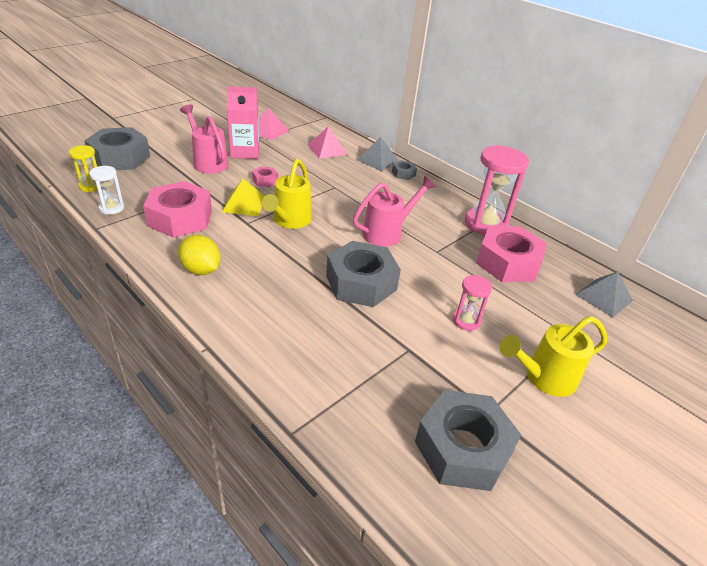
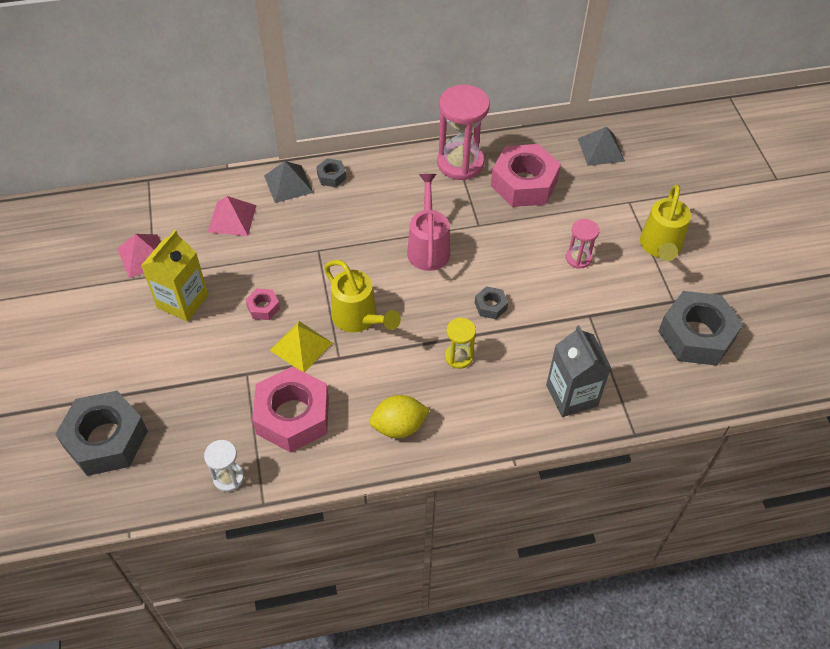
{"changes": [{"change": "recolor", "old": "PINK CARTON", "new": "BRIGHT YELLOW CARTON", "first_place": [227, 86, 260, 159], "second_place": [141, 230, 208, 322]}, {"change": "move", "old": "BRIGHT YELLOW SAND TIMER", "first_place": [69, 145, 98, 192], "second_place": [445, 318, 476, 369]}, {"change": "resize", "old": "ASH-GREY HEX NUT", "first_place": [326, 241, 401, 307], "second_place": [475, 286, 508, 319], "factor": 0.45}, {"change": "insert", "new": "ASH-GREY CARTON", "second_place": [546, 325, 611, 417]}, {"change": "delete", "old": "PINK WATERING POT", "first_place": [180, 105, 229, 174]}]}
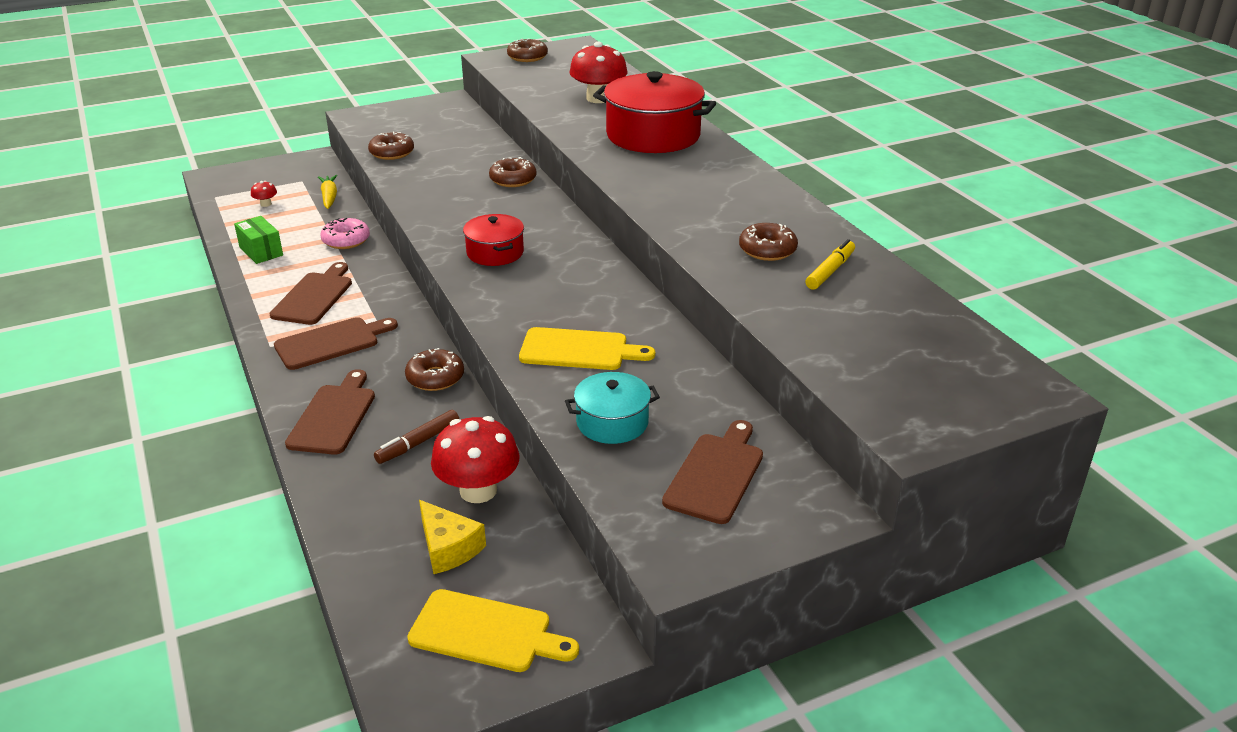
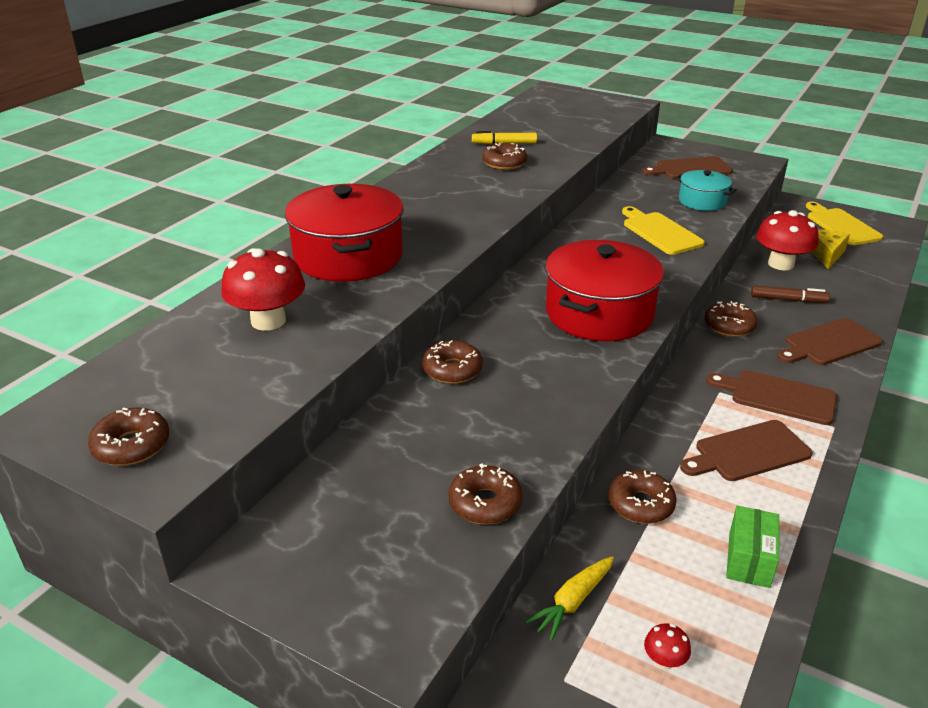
{"changes": [{"change": "resize", "old": "CRIMSON POT", "first_place": [463, 214, 524, 266], "second_place": [546, 240, 664, 341], "factor": 1.83}, {"change": "recolor", "old": "PINK GLAZED DONUT", "new": "BROWN GLAZED DONUT", "first_place": [321, 218, 370, 249], "second_place": [608, 470, 677, 524]}]}
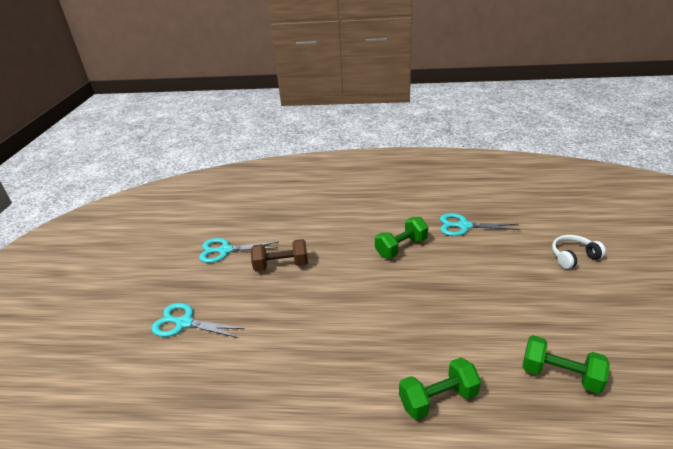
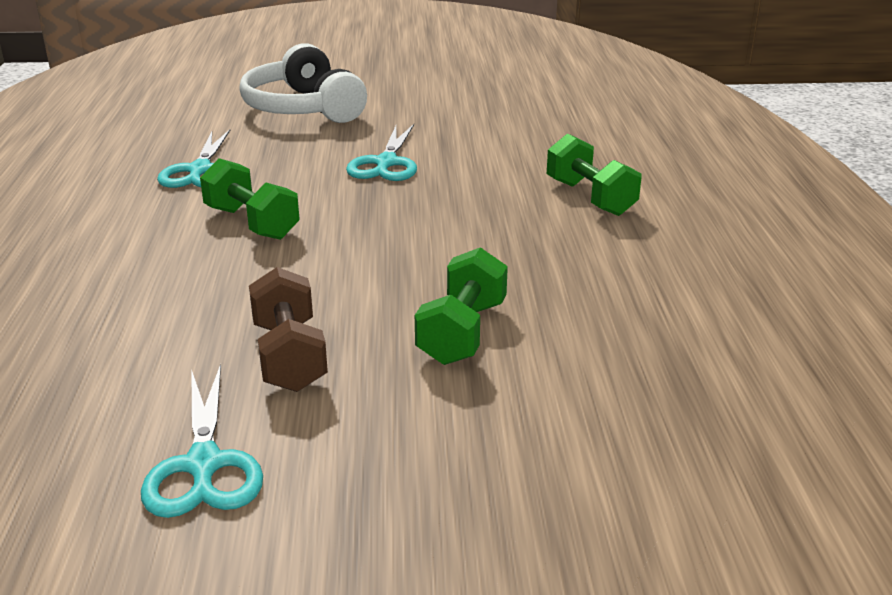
{"changes": [{"change": "resize", "old": "SNOW-WHITE HEADPHONES", "first_place": [552, 235, 606, 269], "second_place": [240, 43, 367, 123], "factor": 1.84}, {"change": "move", "old": "AQUA SHEARS", "first_place": [151, 303, 245, 338], "second_place": [346, 124, 417, 181]}, {"change": "move", "old": "LEAF-GREEN FREE WEIGHT", "first_place": [523, 335, 610, 394], "second_place": [415, 247, 508, 365]}]}
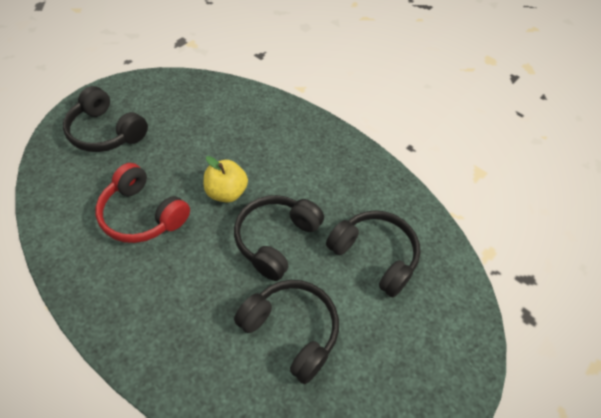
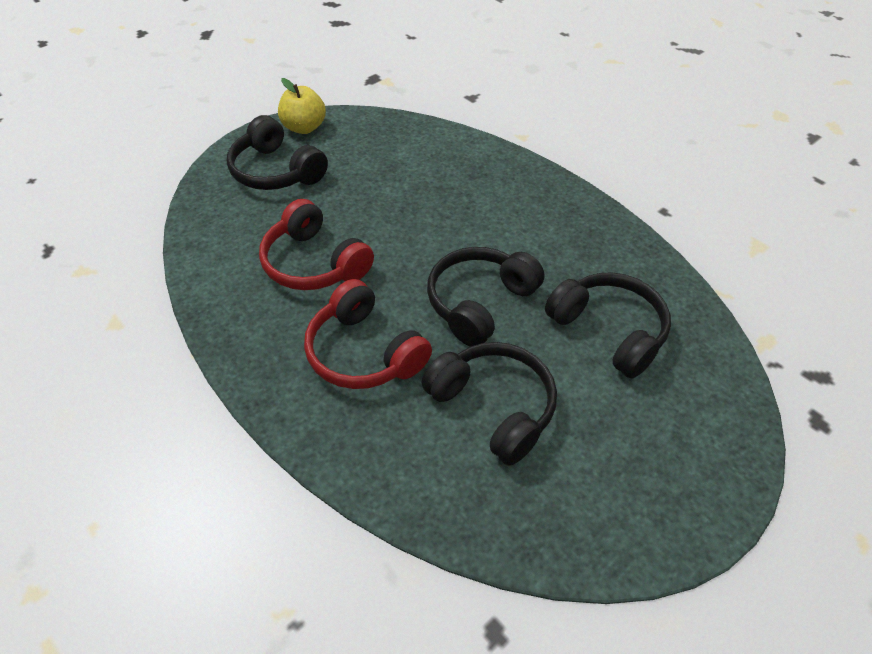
{"changes": [{"change": "move", "old": "BRIGHT YELLOW APPLE", "first_place": [204, 156, 248, 203], "second_place": [278, 78, 326, 134]}, {"change": "insert", "new": "CRIMSON HEADPHONES", "second_place": [304, 279, 432, 389]}]}
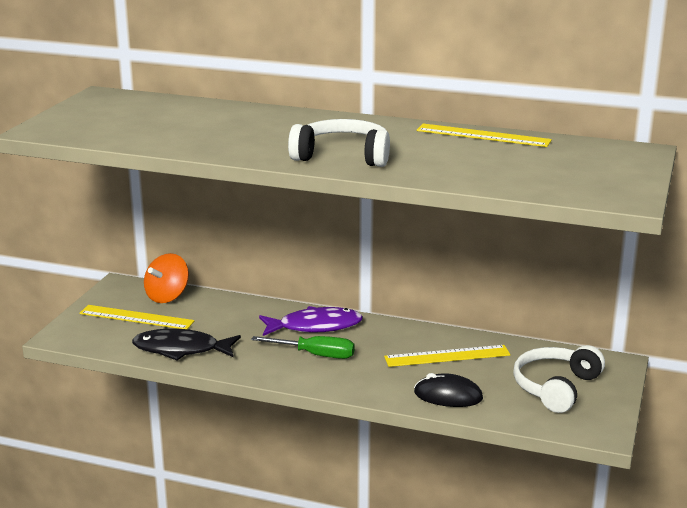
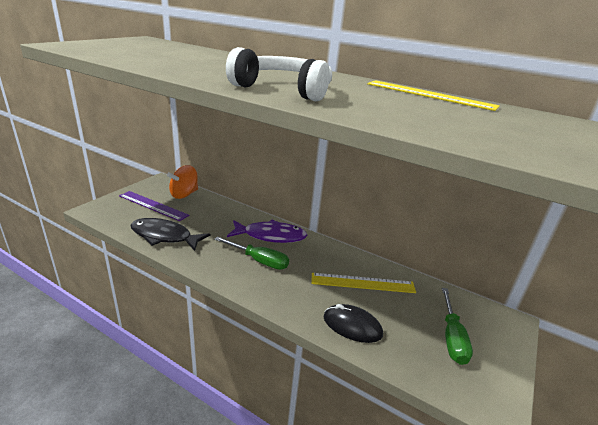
{"changes": [{"change": "recolor", "old": "BRIGHT YELLOW STRAIGHTEDGE", "new": "VIOLET STRAIGHTEDGE", "first_place": [79, 305, 195, 329], "second_place": [119, 191, 189, 221]}, {"change": "replace", "old": "SNOW-WHITE HEADPHONES", "new": "LEAF-GREEN FLAT SCREWDRIVER", "first_place": [513, 345, 605, 413], "second_place": [442, 288, 473, 365]}]}
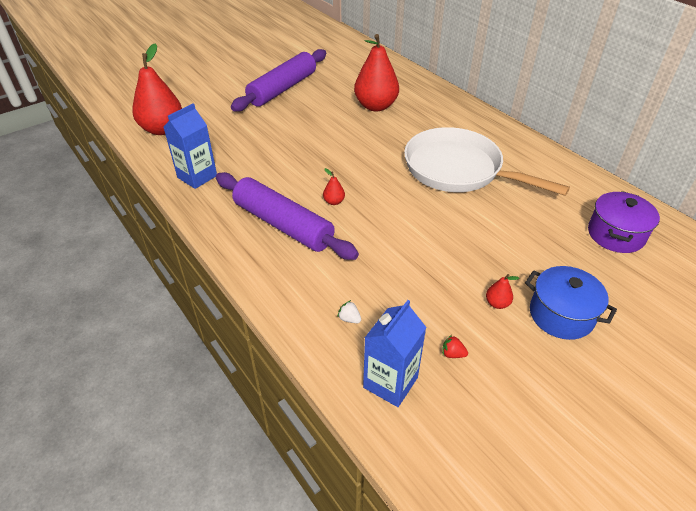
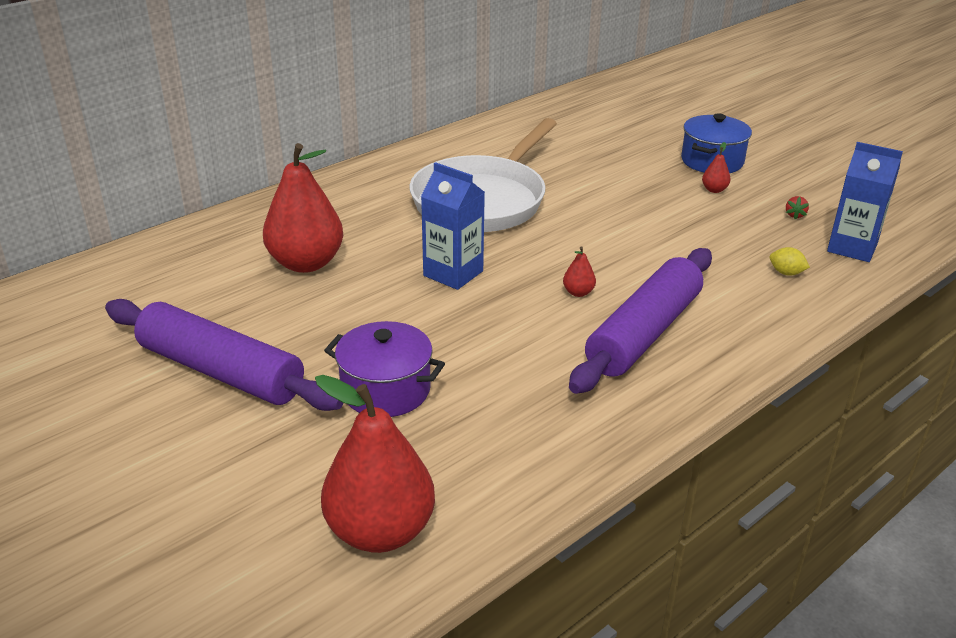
{"changes": [{"change": "move", "old": "VIOLET POT", "first_place": [588, 191, 660, 253], "second_place": [324, 321, 445, 417]}, {"change": "move", "old": "ROYAL BLUE CARTON", "first_place": [164, 103, 217, 189], "second_place": [421, 162, 485, 290]}, {"change": "replace", "old": "SNOW-WHITE BERRY", "new": "BRIGHT YELLOW CITRUS FRUIT", "first_place": [337, 300, 361, 323], "second_place": [770, 247, 810, 276]}]}
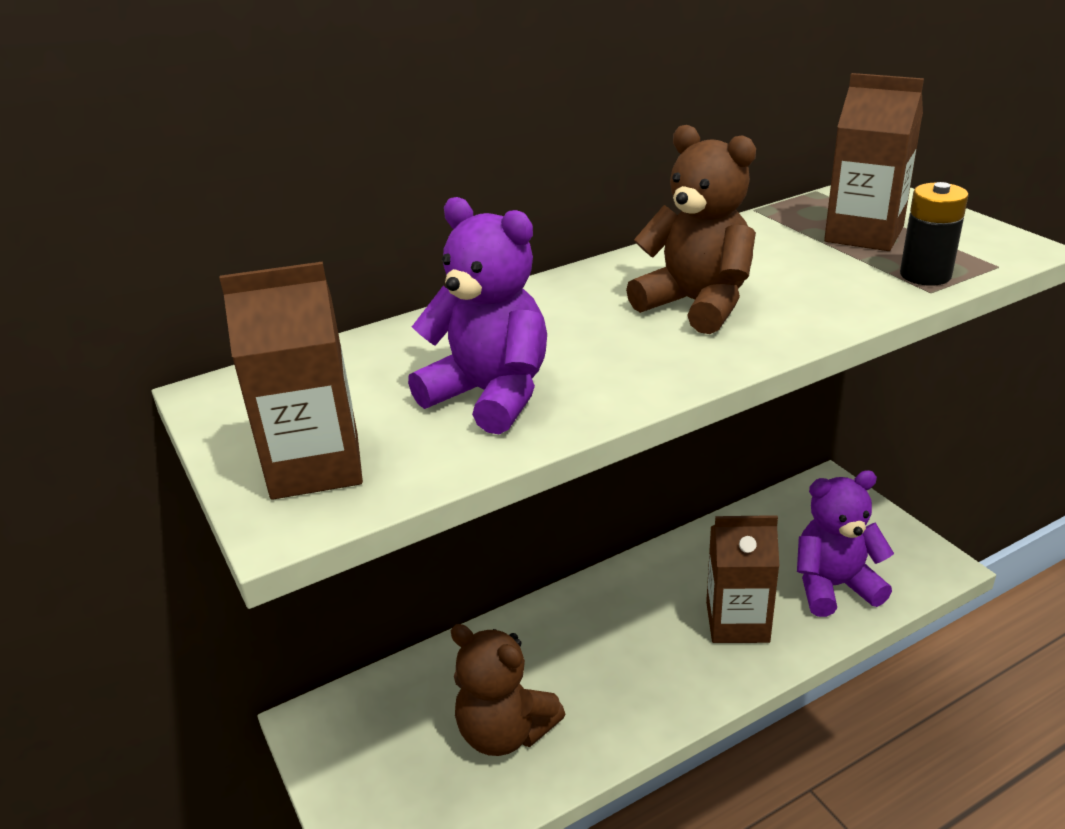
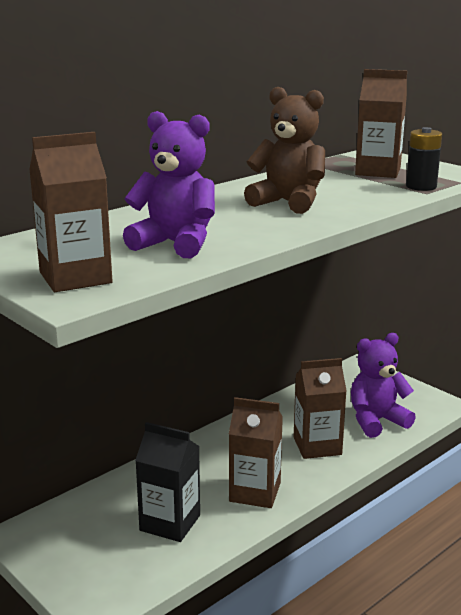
{"changes": [{"change": "replace", "old": "BROWN TEDDY", "new": "JET-BLACK CARTON", "first_place": [451, 624, 565, 756], "second_place": [135, 422, 200, 542]}, {"change": "insert", "new": "BROWN CARTON", "second_place": [229, 397, 283, 508]}]}
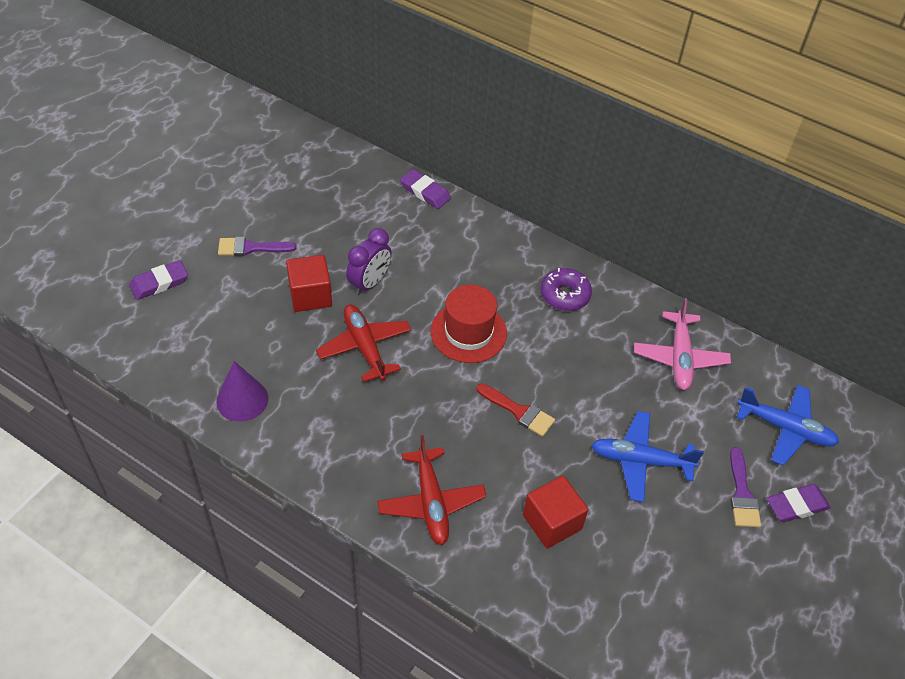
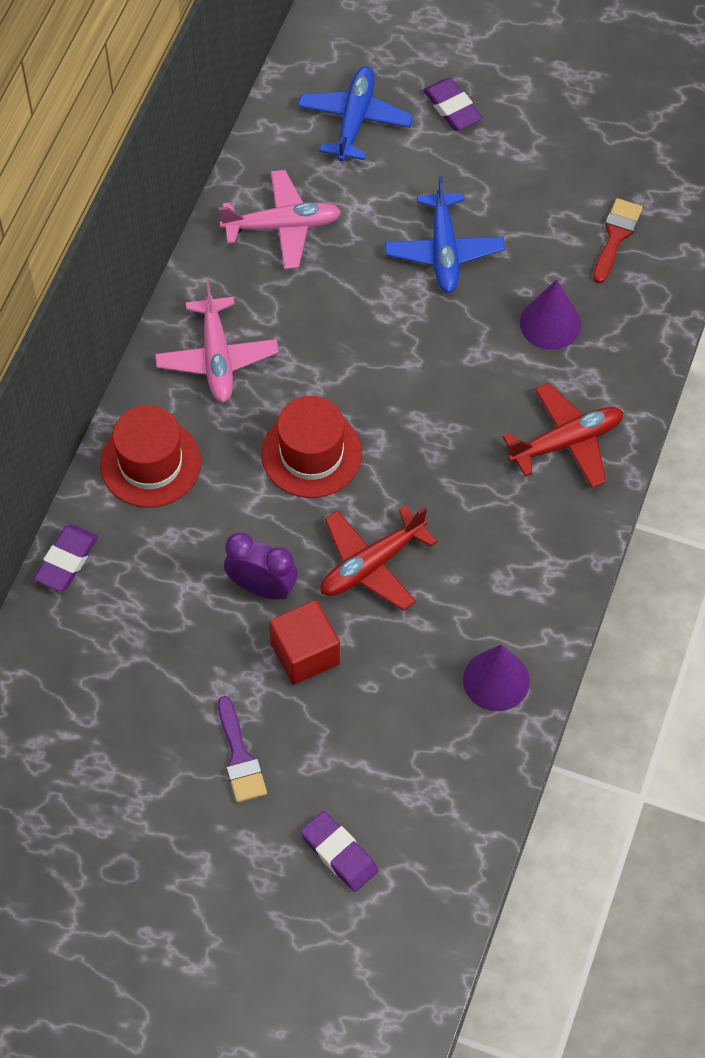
{"changes": [{"change": "insert", "new": "CRIMSON TALL HAT", "second_place": [100, 405, 201, 507]}, {"change": "replace", "old": "VIOLET GLAZED DONUT", "new": "PINK PLANE", "first_place": [541, 268, 592, 311], "second_place": [155, 281, 279, 403]}, {"change": "replace", "old": "CRIMSON BLOCK", "new": "VIOLET SOLID CONE", "first_place": [523, 476, 589, 549], "second_place": [520, 279, 581, 350]}, {"change": "move", "old": "CRIMSON BRUSH", "first_place": [477, 384, 555, 437], "second_place": [593, 198, 643, 283]}, {"change": "delete", "old": "VIOLET BRUSH", "first_place": [730, 447, 761, 527]}]}
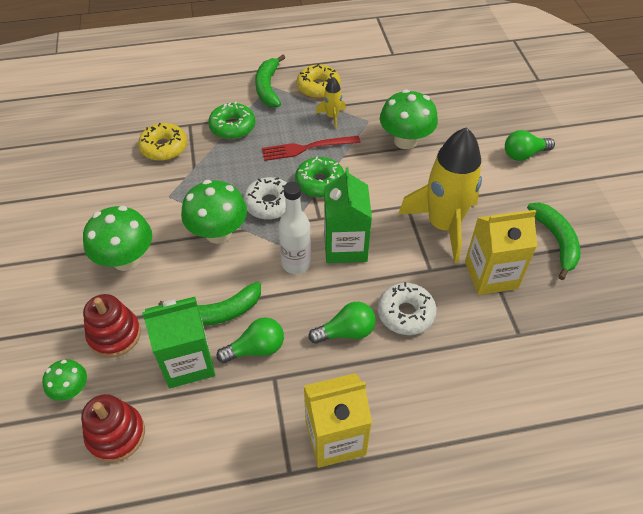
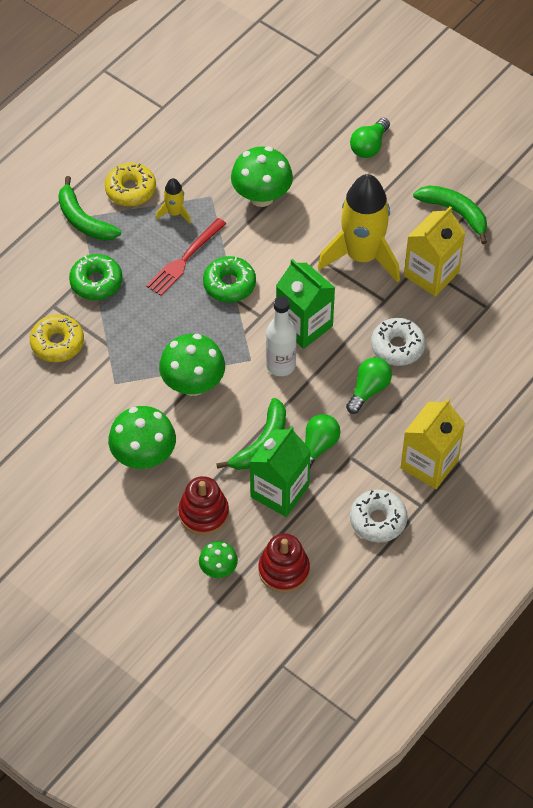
{"changes": [{"change": "move", "old": "SNOW-WHITE GLAZED DONUT", "first_place": [243, 177, 287, 220], "second_place": [350, 489, 408, 542]}]}
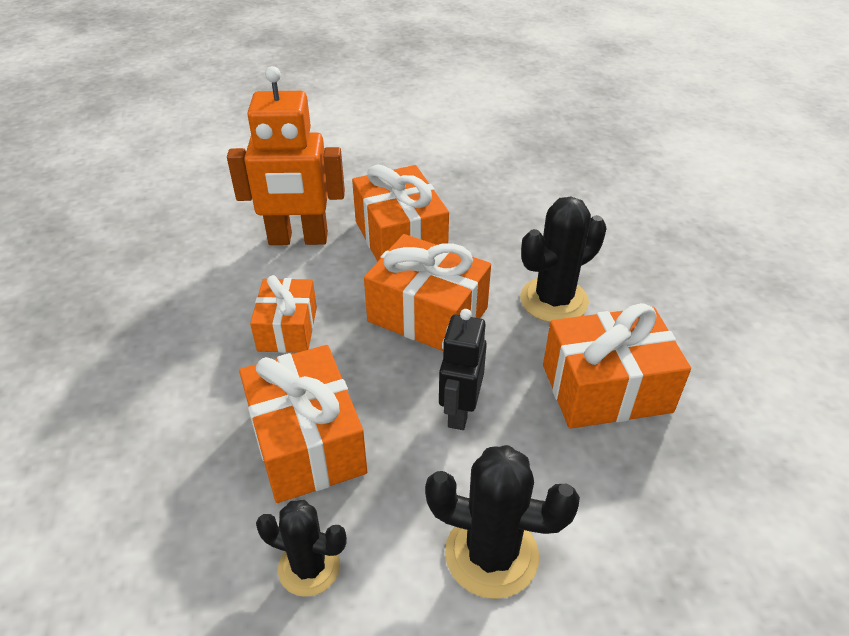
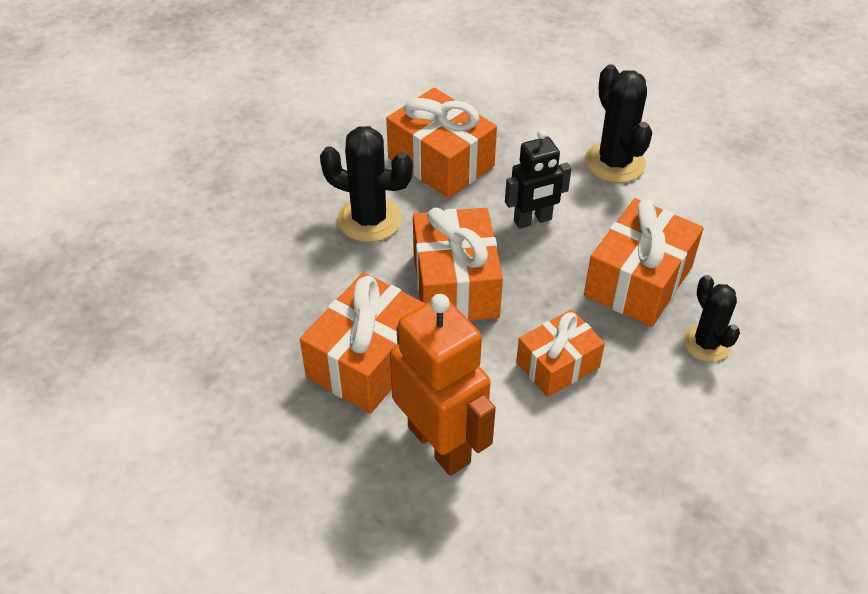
{"changes": [{"change": "move", "old": "JET-BLACK PRICKLY PLANT", "first_place": [256, 500, 347, 597], "second_place": [683, 275, 740, 362]}]}
